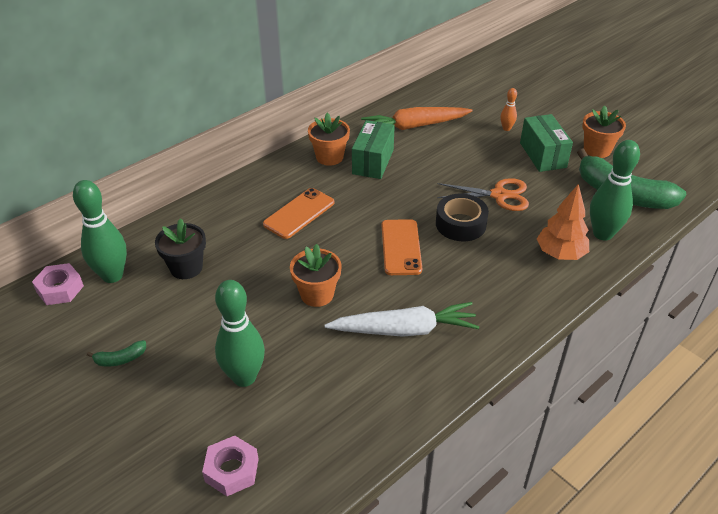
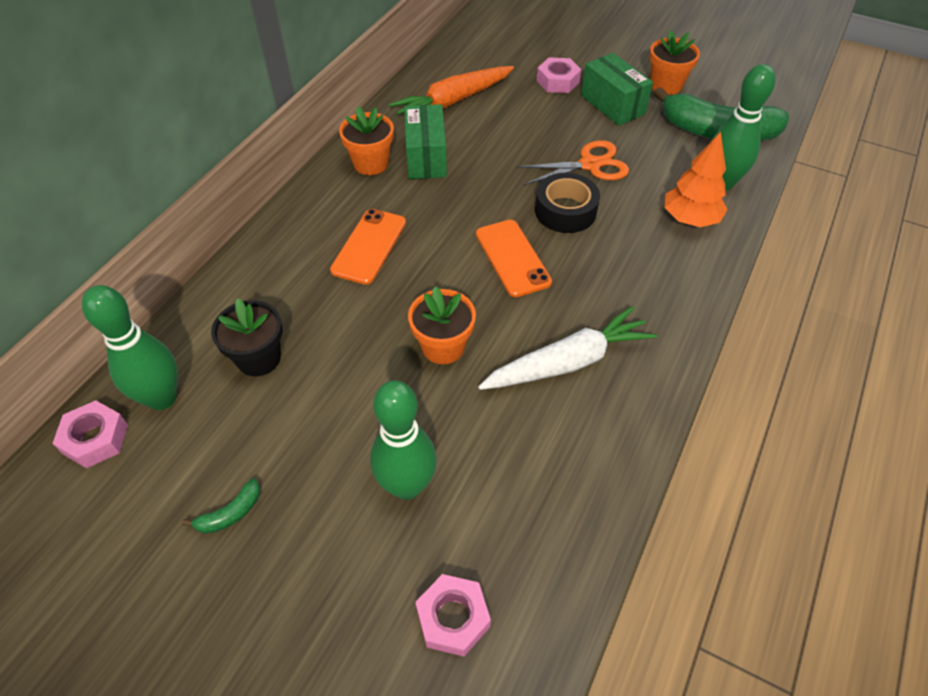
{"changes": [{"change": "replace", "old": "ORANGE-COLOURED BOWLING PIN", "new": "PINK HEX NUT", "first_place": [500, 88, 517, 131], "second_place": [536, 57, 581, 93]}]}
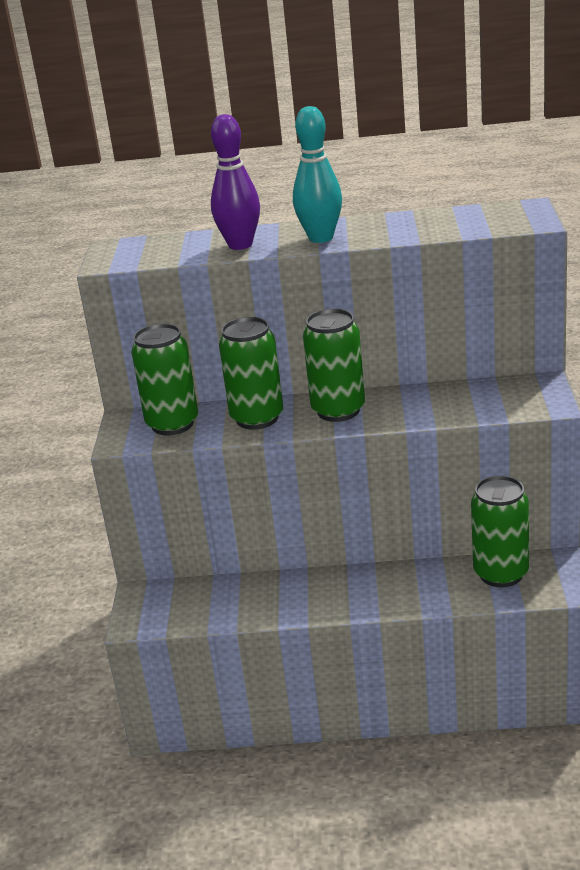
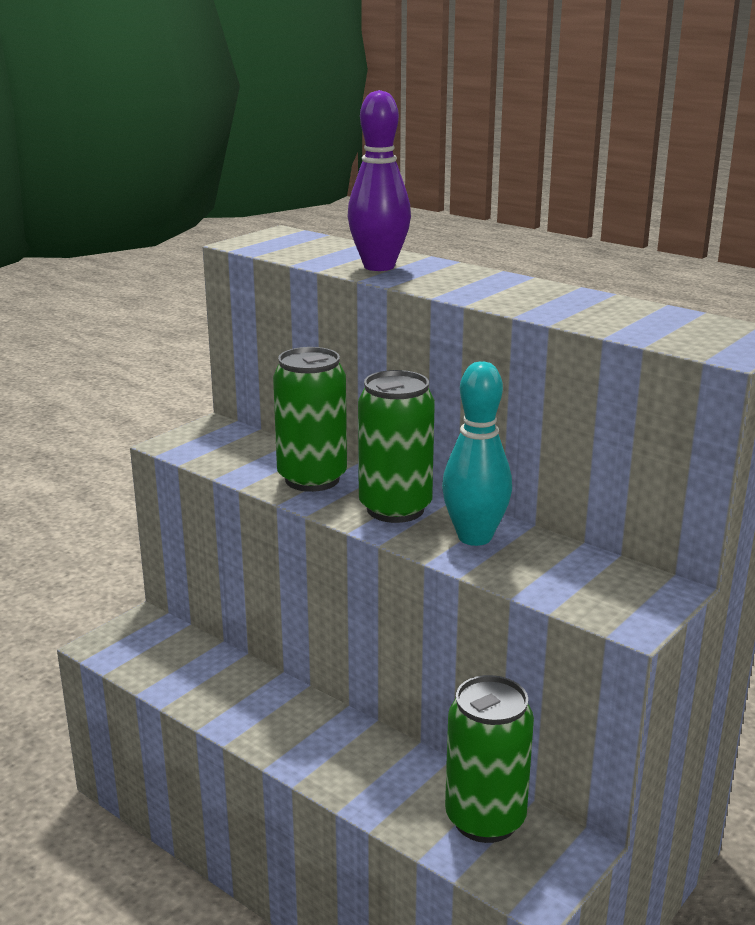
{"changes": [{"change": "move", "old": "AQUA BOWLING PIN", "first_place": [293, 106, 342, 243], "second_place": [442, 361, 512, 546]}, {"change": "delete", "old": "LEAF-GREEN TIN", "first_place": [131, 324, 198, 435]}]}
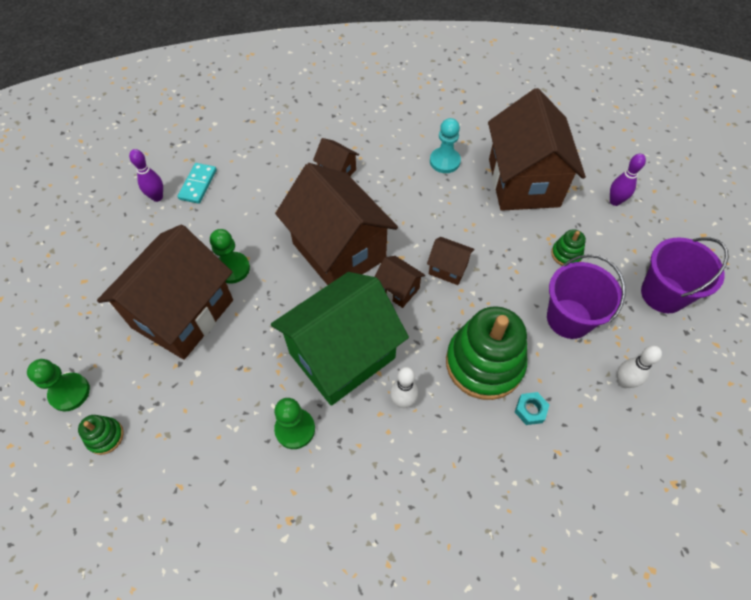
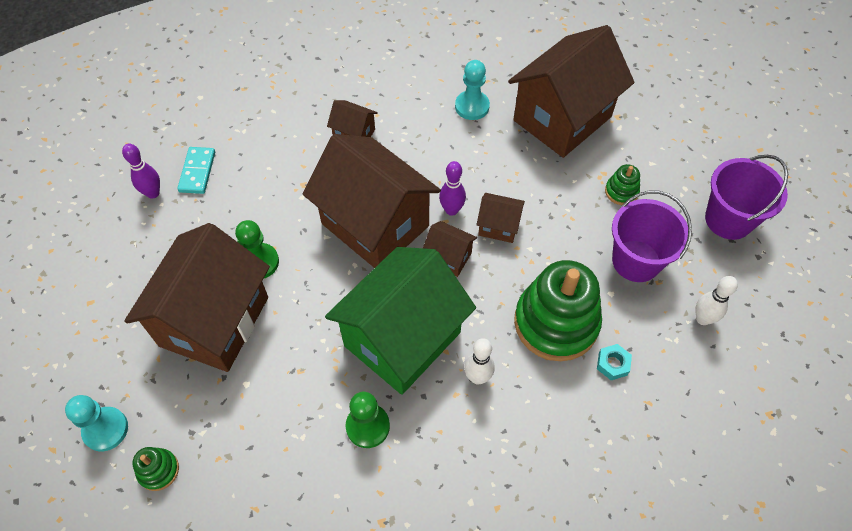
{"changes": [{"change": "recolor", "old": "LEAF-GREEN GAME PAWN", "new": "AQUA GAME PAWN", "first_place": [27, 359, 90, 411], "second_place": [65, 395, 128, 451]}, {"change": "move", "old": "VIOLET BOWLING PIN", "first_place": [610, 154, 646, 206], "second_place": [439, 161, 466, 216]}, {"change": "rotate", "old": "BROWN COTTAGE", "first_place": [488, 88, 586, 211], "second_place": [508, 25, 635, 158], "degrees": 60}]}
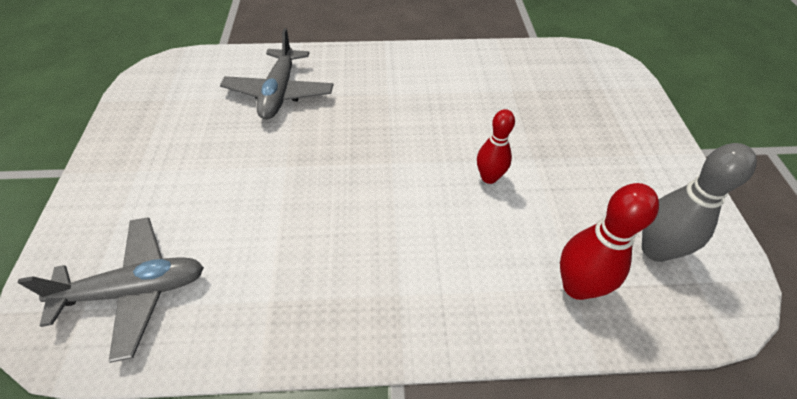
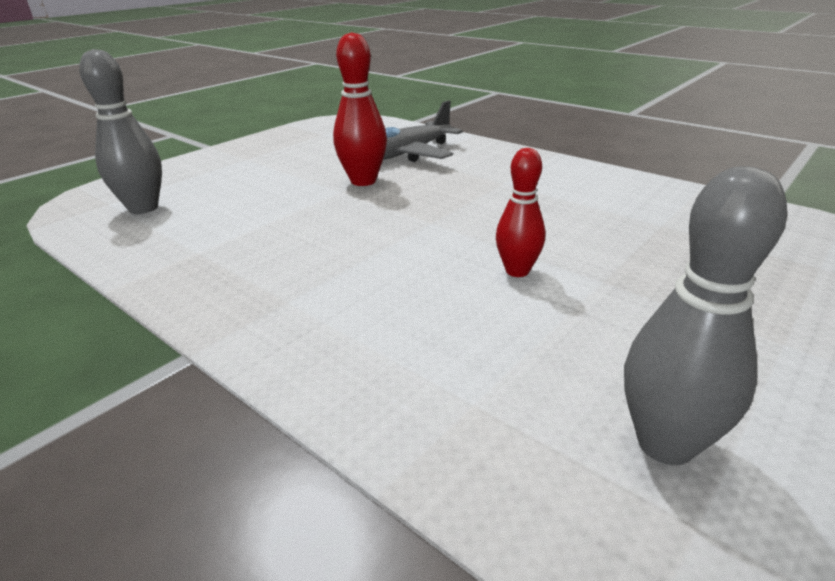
{"changes": [{"change": "replace", "old": "ASH-GREY PLANE", "new": "ASH-GREY BOWLING PIN", "first_place": [17, 217, 204, 363], "second_place": [79, 49, 162, 214]}, {"change": "move", "old": "CRIMSON BOWLING PIN", "first_place": [560, 183, 659, 300], "second_place": [333, 32, 387, 186]}]}
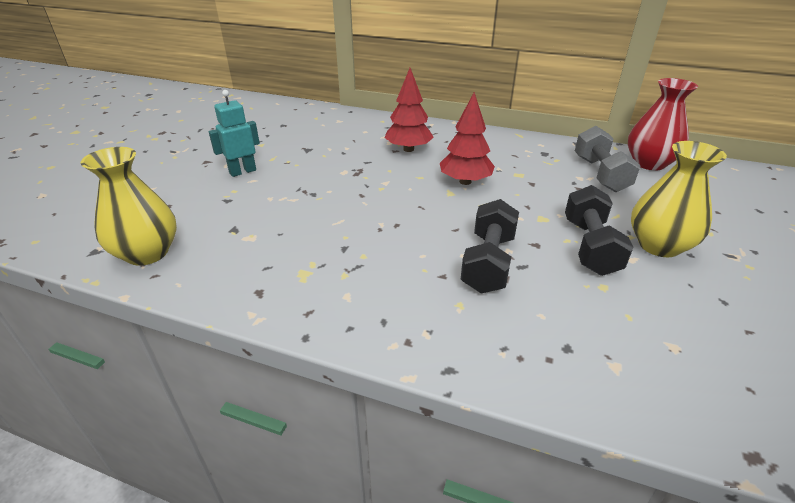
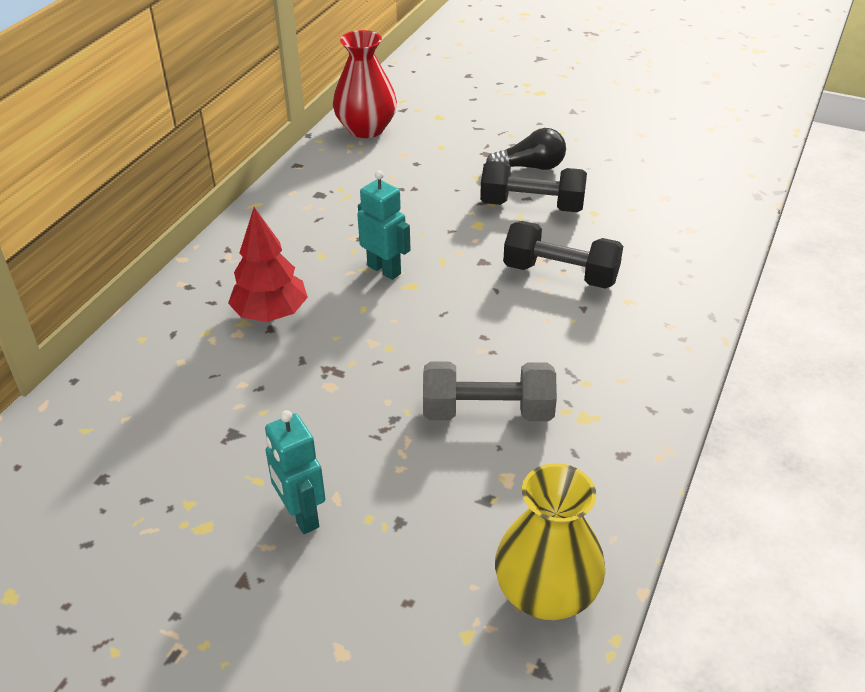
{"changes": [{"change": "replace", "old": "CRIMSON FIR TREE", "new": "AQUA ROBOT FIGURE", "first_place": [440, 92, 495, 185], "second_place": [357, 171, 411, 280]}, {"change": "move", "old": "ASH-GREY FREE WEIGHT", "first_place": [575, 126, 640, 192], "second_place": [423, 361, 557, 421]}, {"change": "replace", "old": "BRIGHT YELLOW FLOWER VASE", "new": "JET-BLACK LIGHTBULB", "first_place": [631, 141, 727, 257], "second_place": [486, 128, 566, 170]}]}
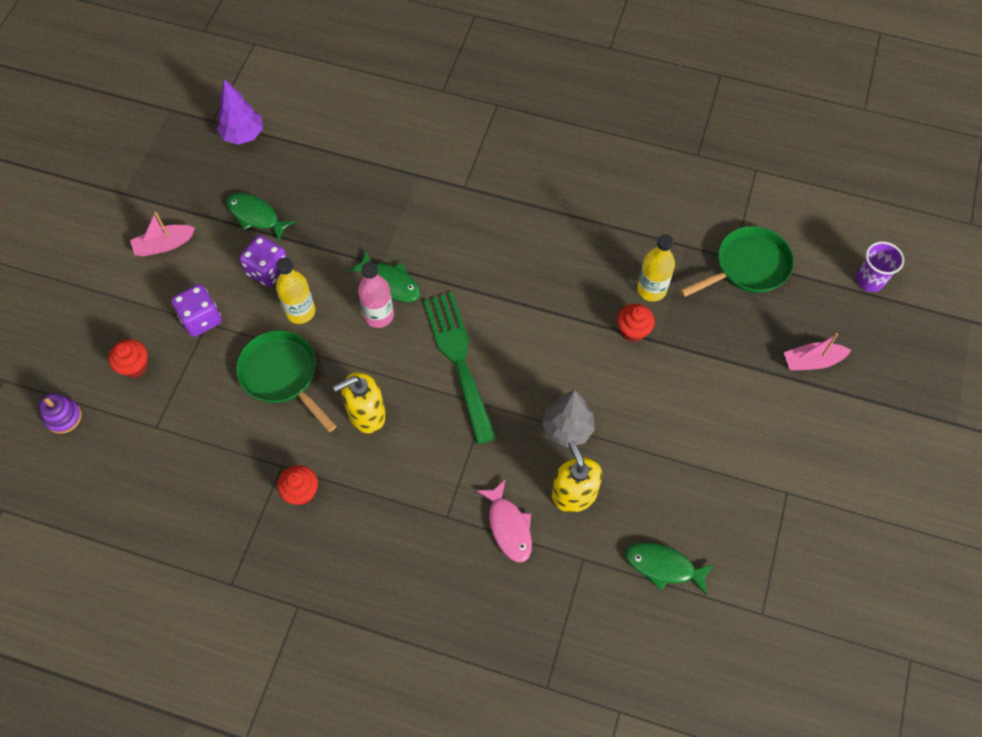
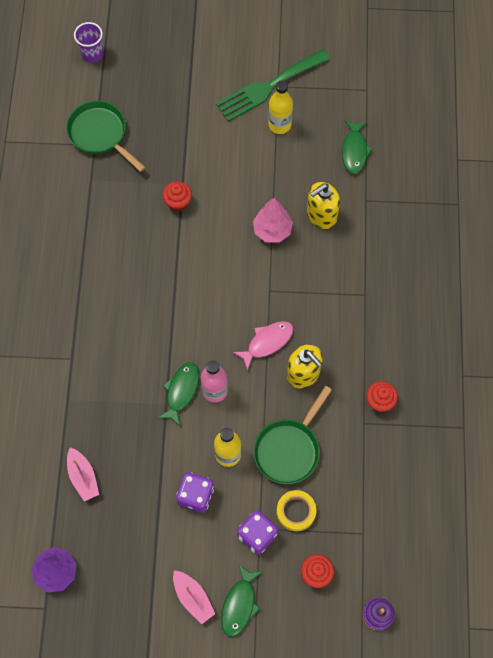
{"changes": [{"change": "move", "old": "PINK BOAT", "first_place": [784, 333, 851, 371], "second_place": [67, 447, 99, 501]}, {"change": "move", "old": "LEAF-GREEN TABLE FORK", "first_place": [423, 292, 496, 444], "second_place": [216, 49, 330, 122]}, {"change": "move", "old": "LEAF-GREEN TOY FISH", "first_place": [226, 193, 296, 241], "second_place": [221, 564, 262, 637]}, {"change": "move", "old": "PINK TOY FISH", "first_place": [476, 479, 532, 562], "second_place": [233, 321, 294, 371]}, {"change": "recolor", "old": "ASH-GREY FIR TREE", "new": "PINK FIR TREE", "first_place": [542, 390, 595, 447], "second_place": [253, 198, 293, 243]}, {"change": "move", "old": "BRIGHT YELLOW DRINK BOTTLE", "first_place": [637, 234, 675, 302], "second_place": [268, 81, 293, 134]}, {"change": "insert", "new": "BRIGHT YELLOW STICKY TAPE", "second_place": [277, 490, 316, 531]}]}
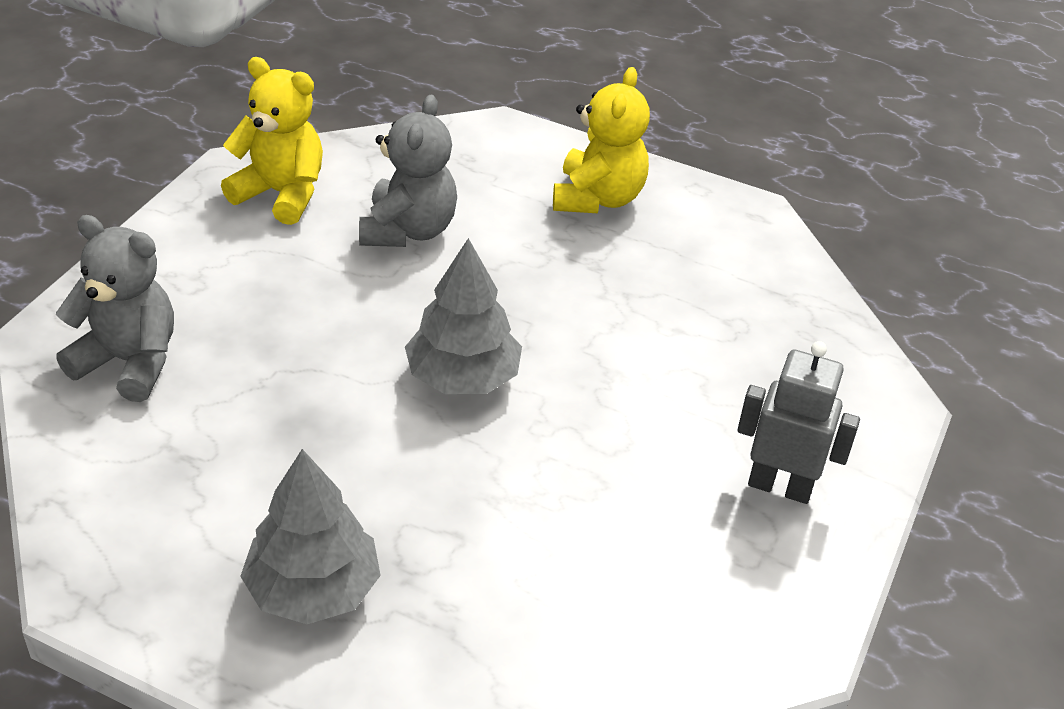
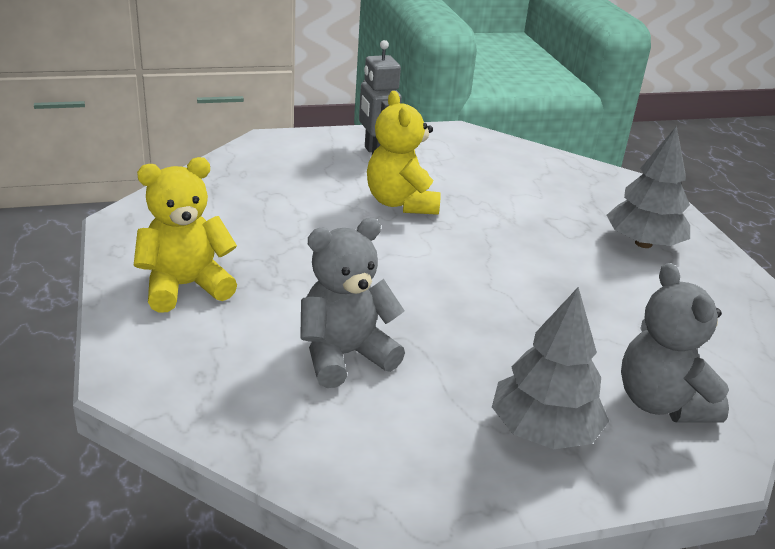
{"changes": [{"change": "move", "old": "BRIGHT YELLOW TEDDY", "first_place": [221, 57, 323, 225], "second_place": [367, 91, 441, 215]}, {"change": "move", "old": "ASH-GREY FIR TREE", "first_place": [405, 238, 522, 394], "second_place": [492, 287, 609, 450]}]}
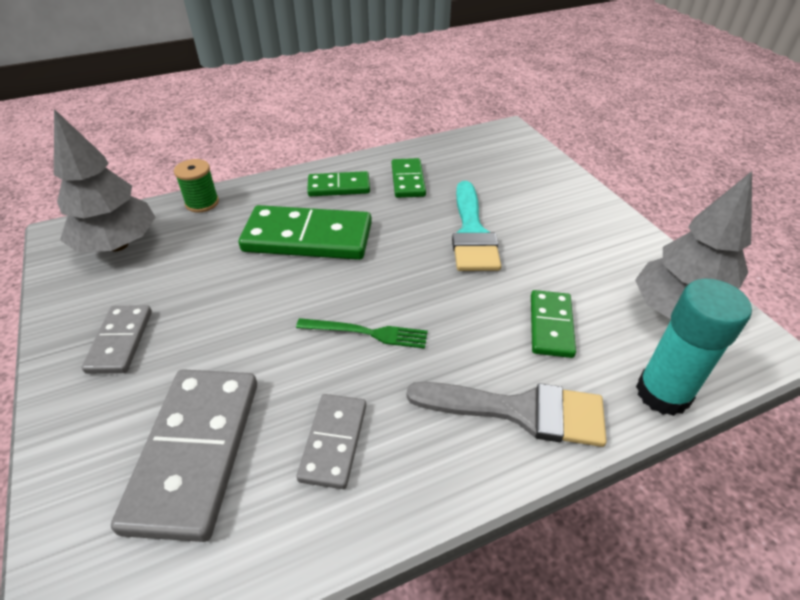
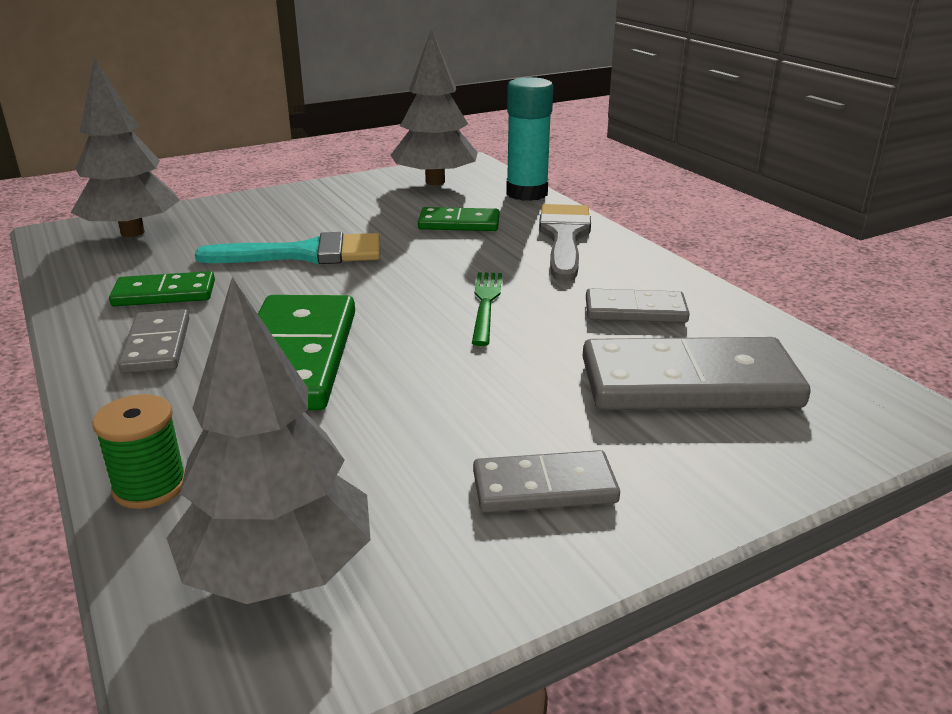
{"changes": [{"change": "insert", "new": "ASH-GREY FIR TREE", "second_place": [71, 58, 180, 237]}, {"change": "recolor", "old": "LEAF-GREEN DOMINO TILE", "new": "ASH-GREY DOMINO TILE", "first_place": [307, 171, 370, 196], "second_place": [118, 309, 189, 374]}]}
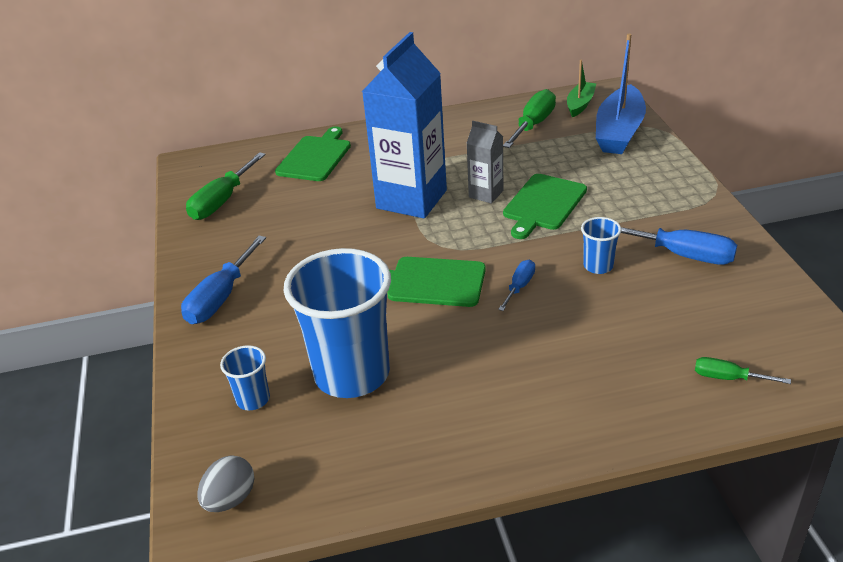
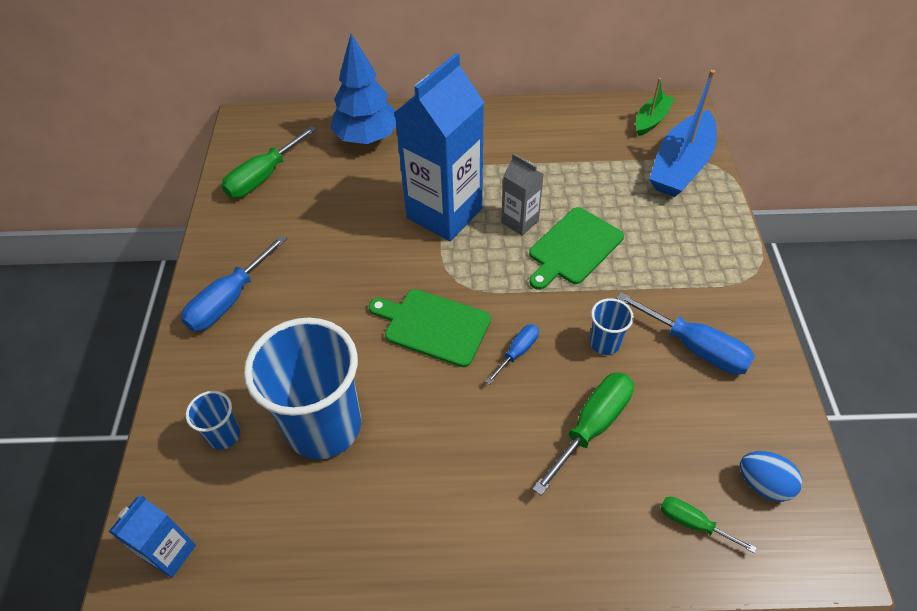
{"changes": [{"change": "replace", "old": "ASH-GREY TOY EGG", "new": "ROYAL BLUE CARTON", "first_place": [197, 456, 255, 512], "second_place": [109, 495, 196, 578]}, {"change": "replace", "old": "LEAF-GREEN CHOPPING BOARD", "new": "ROYAL BLUE FIR TREE", "first_place": [275, 126, 351, 181], "second_place": [330, 34, 396, 144]}, {"change": "move", "old": "LEAF-GREEN FLAT SCREWDRIVER", "first_place": [503, 89, 556, 148], "second_place": [532, 372, 634, 496]}, {"change": "insert", "new": "ROYAL BLUE TOY EGG", "second_place": [740, 451, 802, 502]}]}
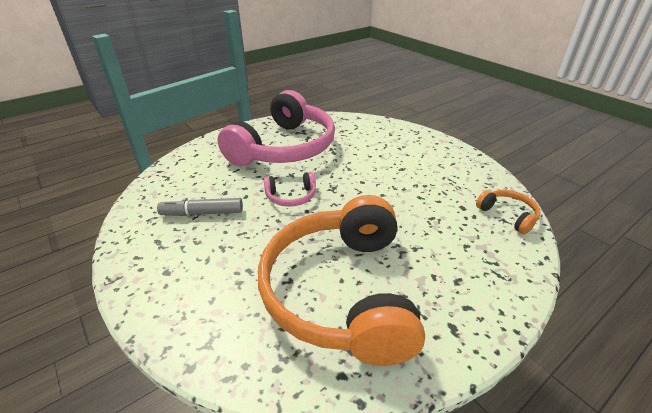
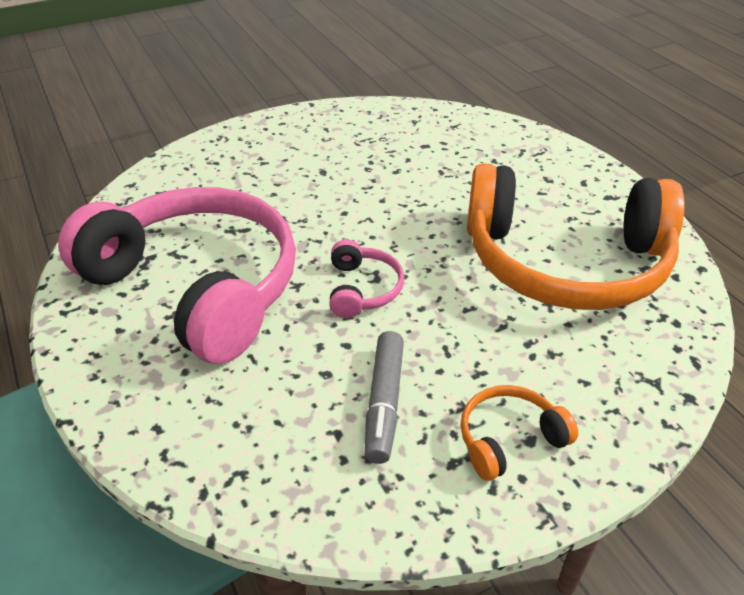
{"changes": [{"change": "move", "old": "ORANGE-COLOURED HEADPHONES", "first_place": [476, 190, 541, 234], "second_place": [461, 385, 578, 481]}]}
